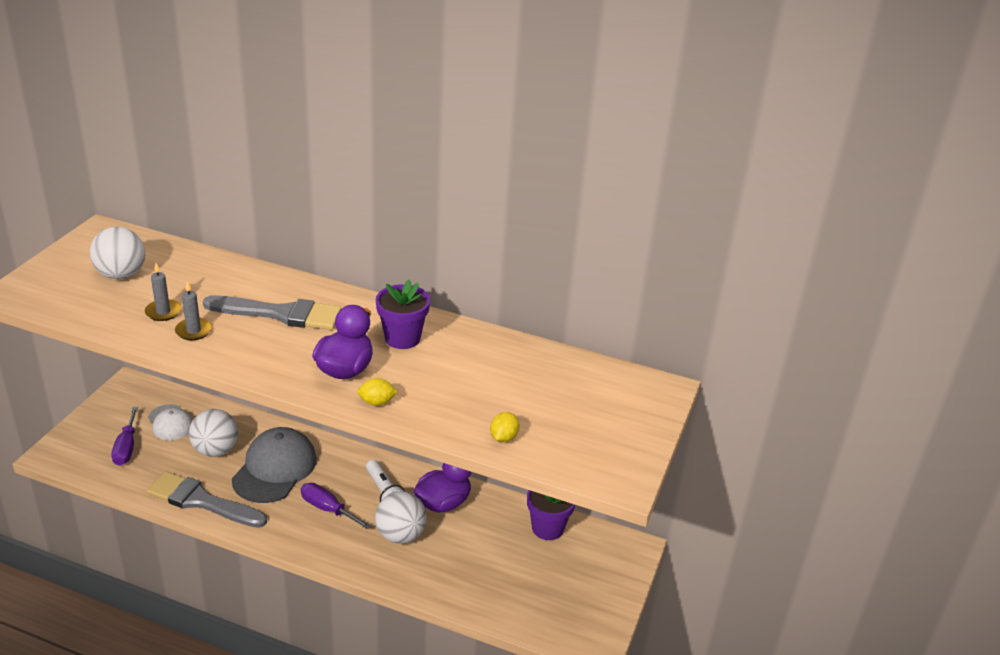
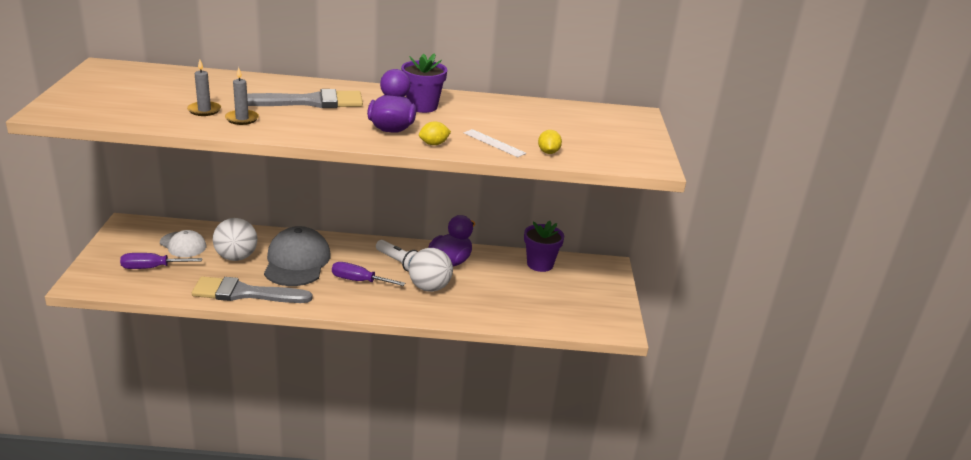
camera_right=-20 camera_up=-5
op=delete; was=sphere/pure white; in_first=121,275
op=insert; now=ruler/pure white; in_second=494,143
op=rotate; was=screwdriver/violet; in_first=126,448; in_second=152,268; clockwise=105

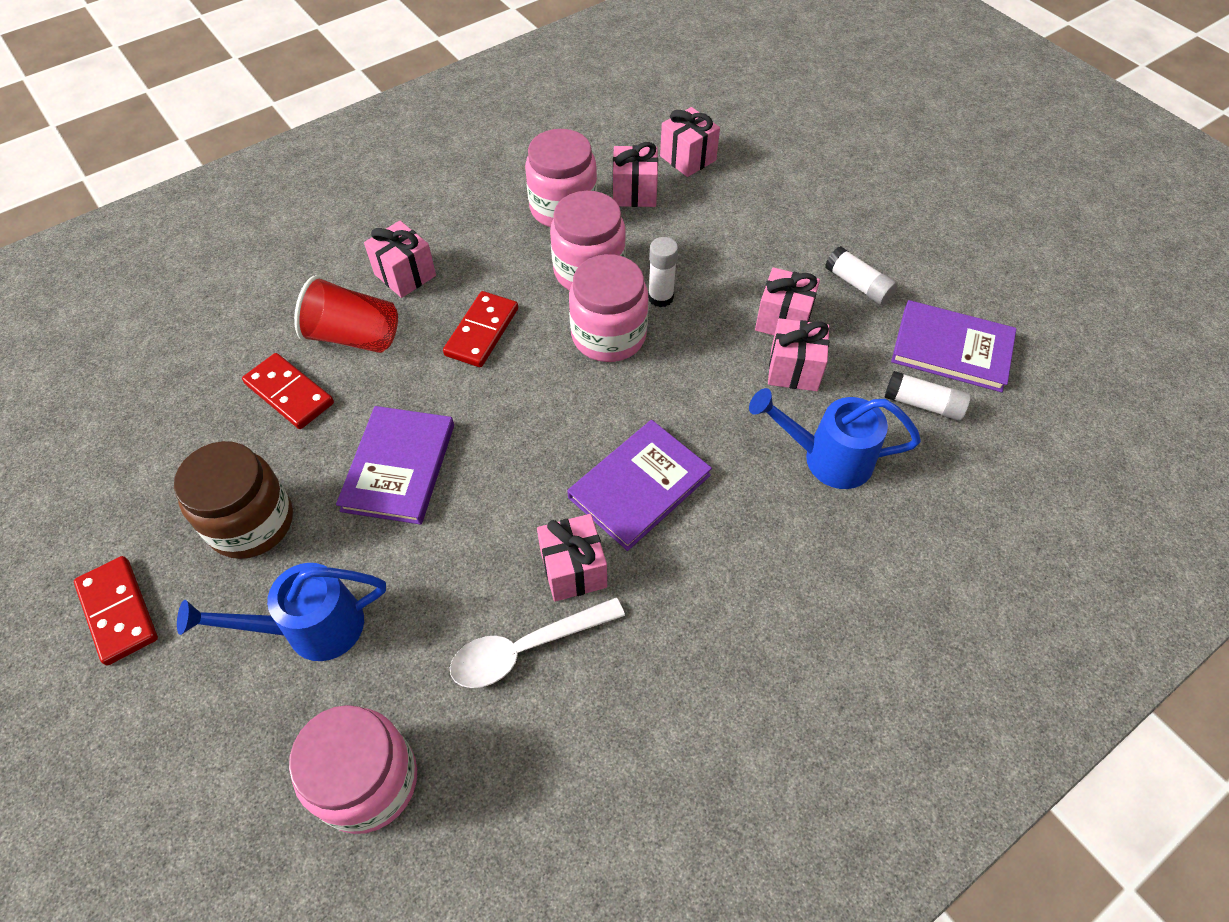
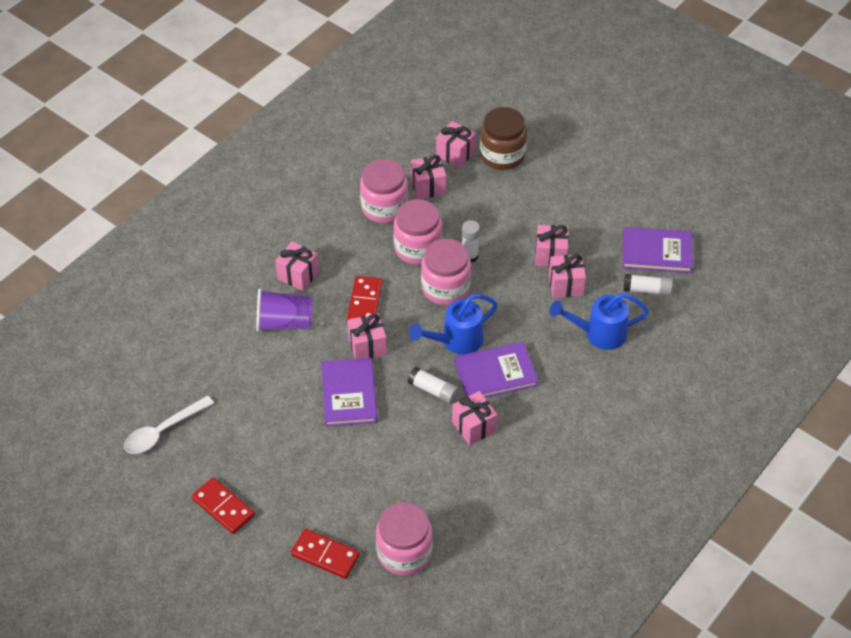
camera_right=-15 camera_up=-5
op=insert; now=gift/rose-pink; in_second=367,346
op=move; was=jam jar/brown; in_first=251,522; in_second=502,155
op=move; was=sprinkling can/royal blue; in_first=312,628; in_second=456,341
op=move; was=domino piece/red; in_first=289,393; in_second=325,555
op=move; was=teaspoon/pure white; in_first=526,648; in_second=163,431
op=move; was=glue stick/pure white; in_first=858,285; in_second=433,390
op=recolor; was=tumbler/red; now=tumbler/violet; in_first=354,337; in_second=284,322
op=rotate; was=hardcover/violet; in_first=639,486; in_second=495,373; clockwise=45

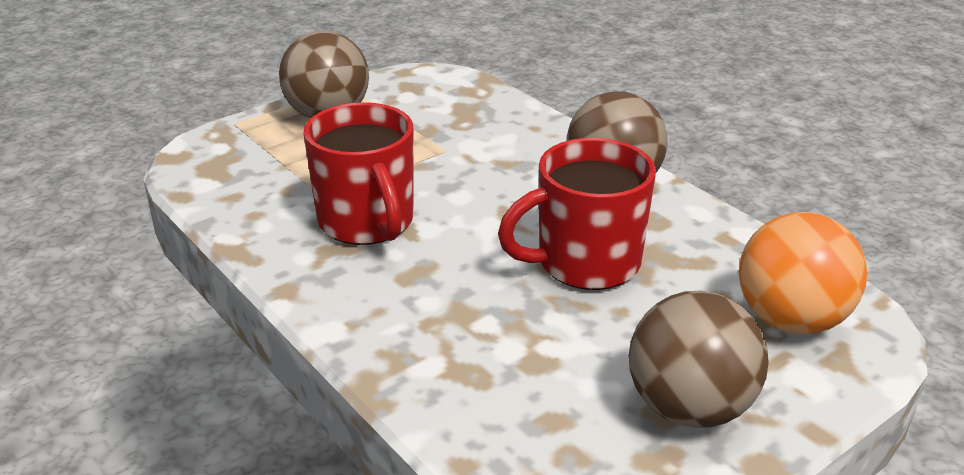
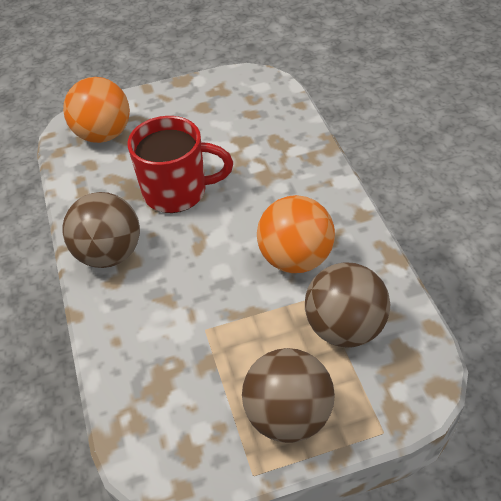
camera_right=-155 camera_up=15
op=move; was=sphere/brown; in_first=689,408; in_second=345,328
op=replace; was=mug/red; now=sphere/orange-coloured; in_first=367,223; in_second=296,259

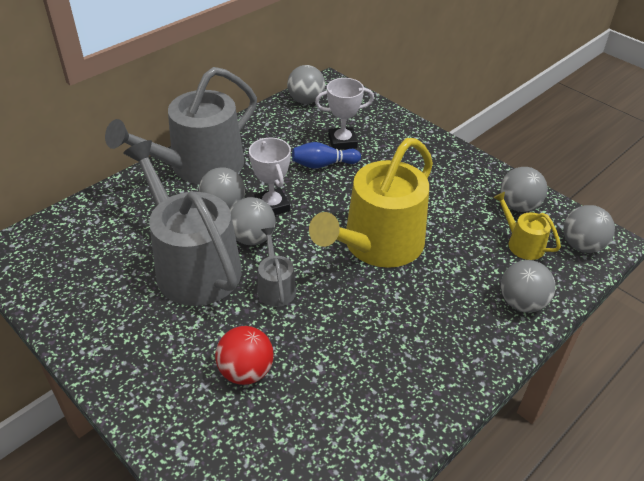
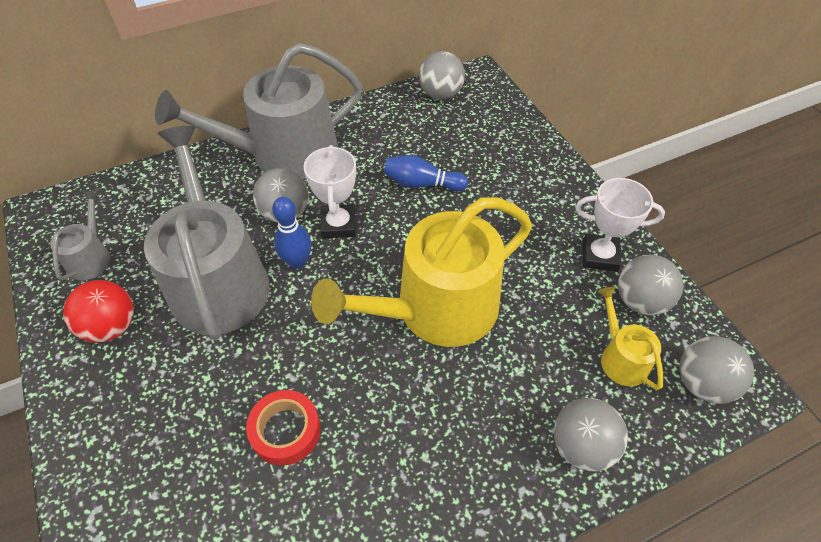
camera_right=20 camera_up=10
op=insert; now=tape/red; in_second=285,430
op=move; was=sphere/red; in_first=246,371; in_second=111,326
op=move; was=sprinkling can/gray; in_first=275,287; in_second=91,257
op=move; was=prize cup/pure white; in_first=342,142; in_second=600,256
op=replace; was=sphere/gray; now=skittle/royal blue; in_first=252,238; in_second=297,262

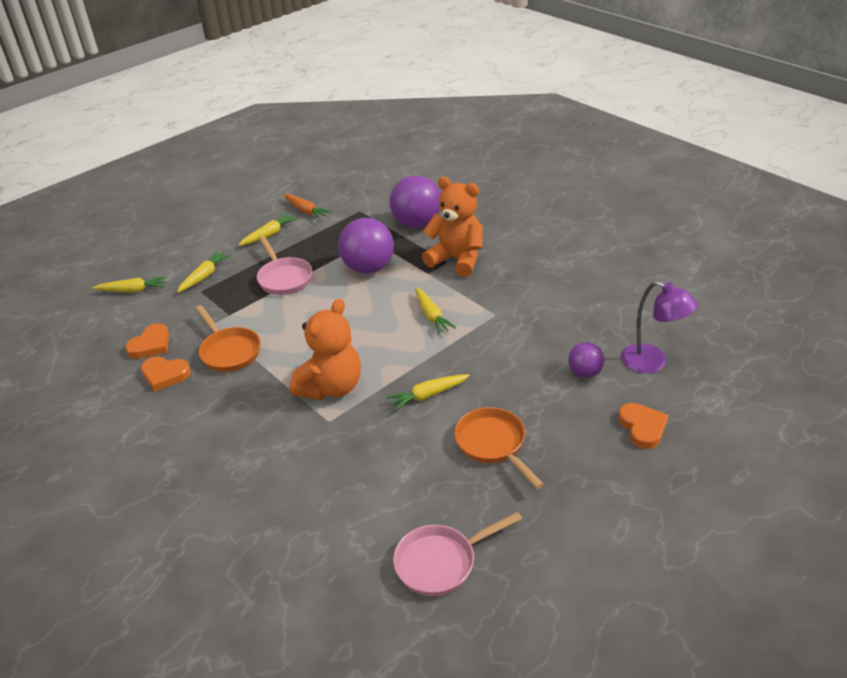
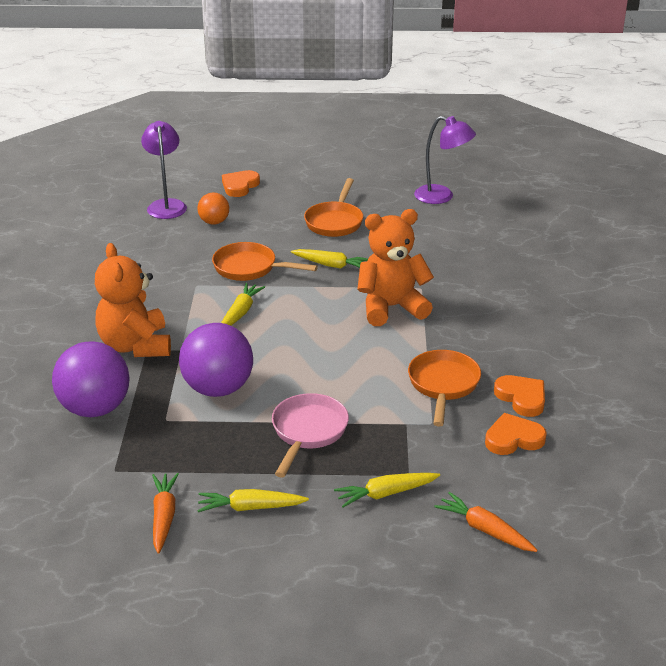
camera_right=-140 camera_up=-5
op=insert; now=skillet/orange-coloured; in_second=250,268
op=replace; was=skillet/rose-pink; now=lamp/violet; in_first=441,562; in_second=442,197
op=recolor; was=root vegetable/golden; now=root vegetable/orange-coloured; in_first=133,290; in_second=484,529
op=recolor; was=sphere/violet; now=sphere/orange-coloured; in_first=585,373; in_second=214,222

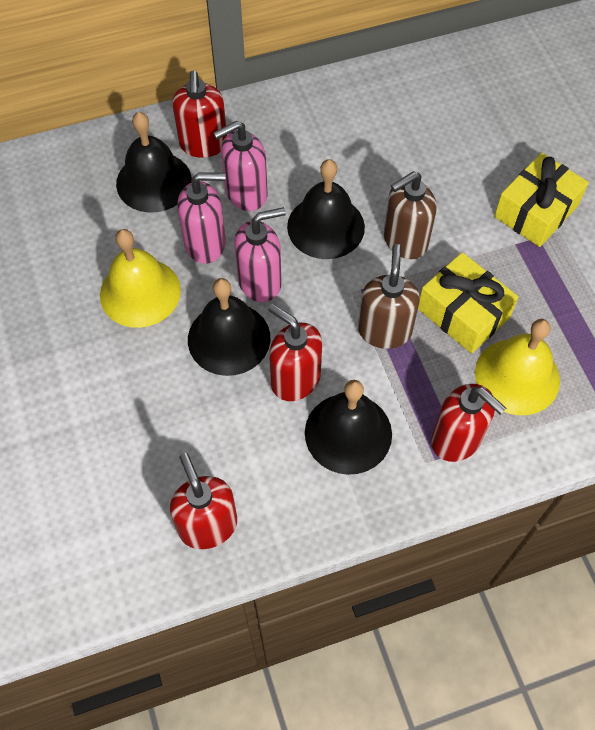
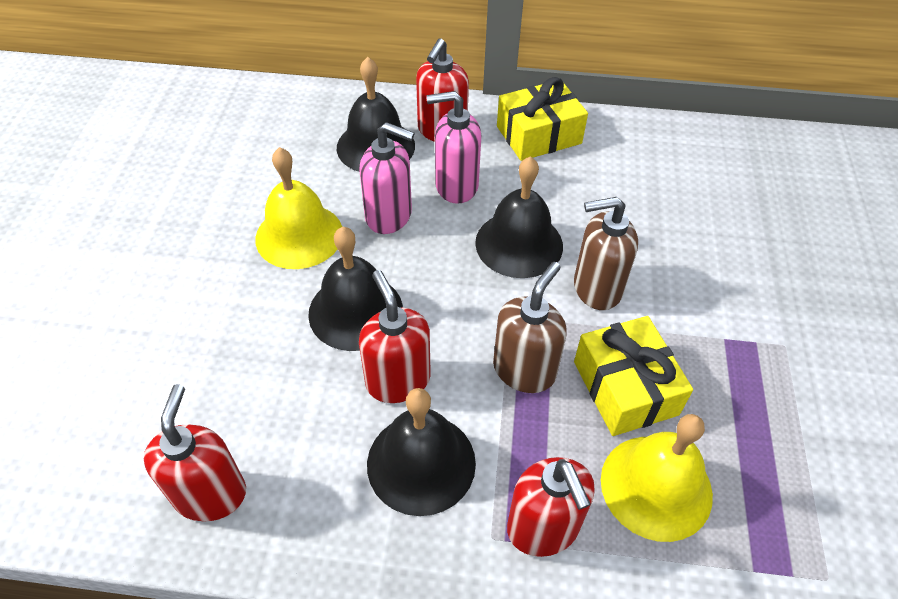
camera_right=25 camera_up=-10
op=delete; was=soap pump/rose-pink; in_first=260,282
op=move; was=gift/golden; in_first=535,211; in_second=538,135

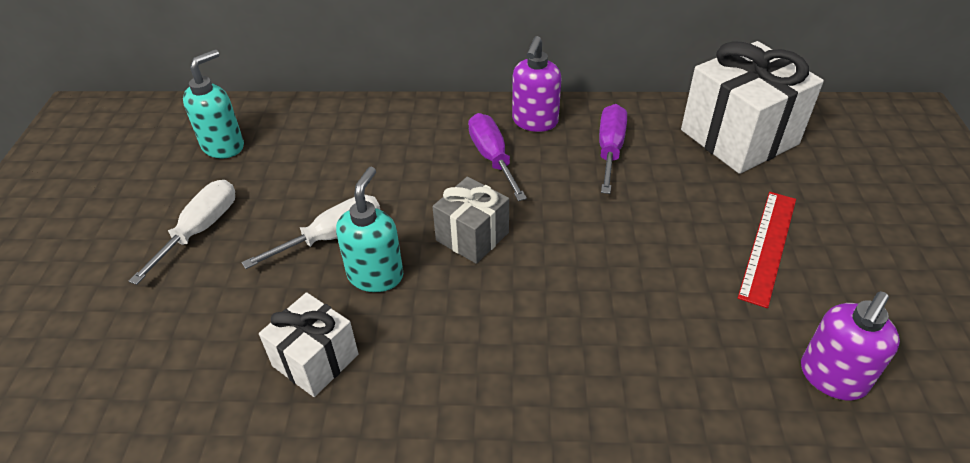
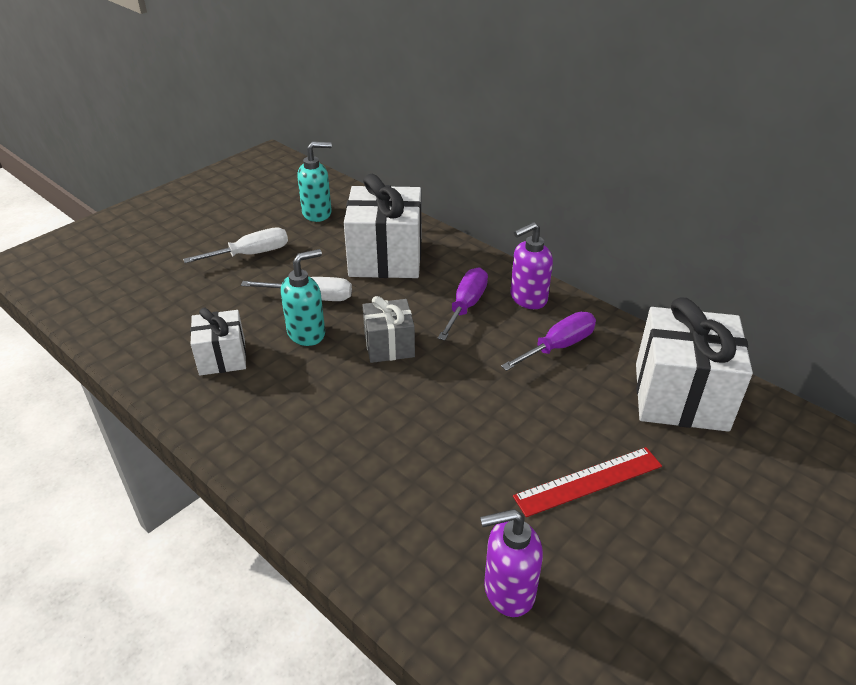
camera_right=40 camera_up=-5
op=insert; now=gift/pure white; in_second=385,258

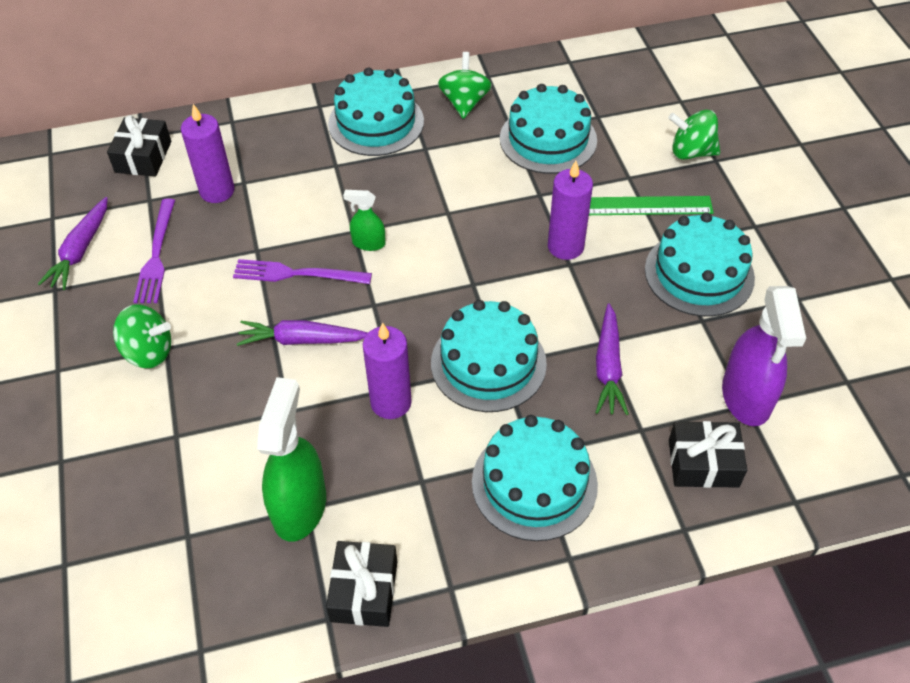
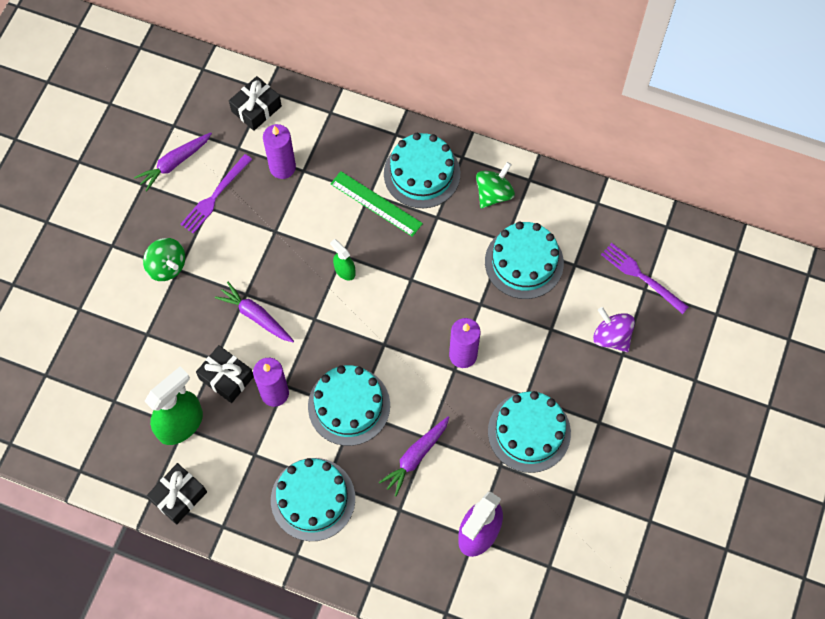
camera_right=35 camera_up=15
op=move; was=dinner fork/violet; in_first=297,274; in_second=641,277
op=move; was=ruler/leaf-green; in_first=644,206; in_second=376,204
op=move; was=gift/black; in_first=703,463; in_second=226,377
op=recolor; was=whirligig/leaf-green; now=whirligig/violet; in_first=691,152; in_second=611,337

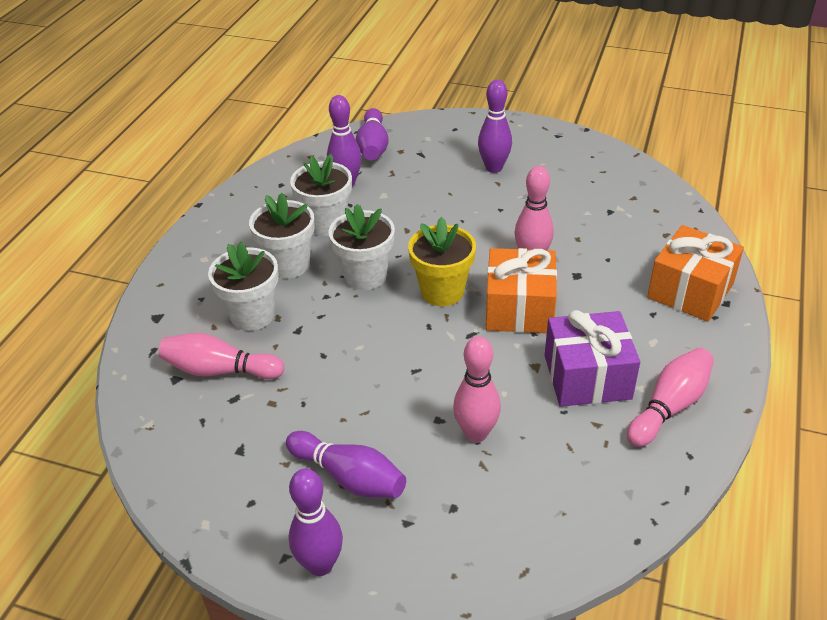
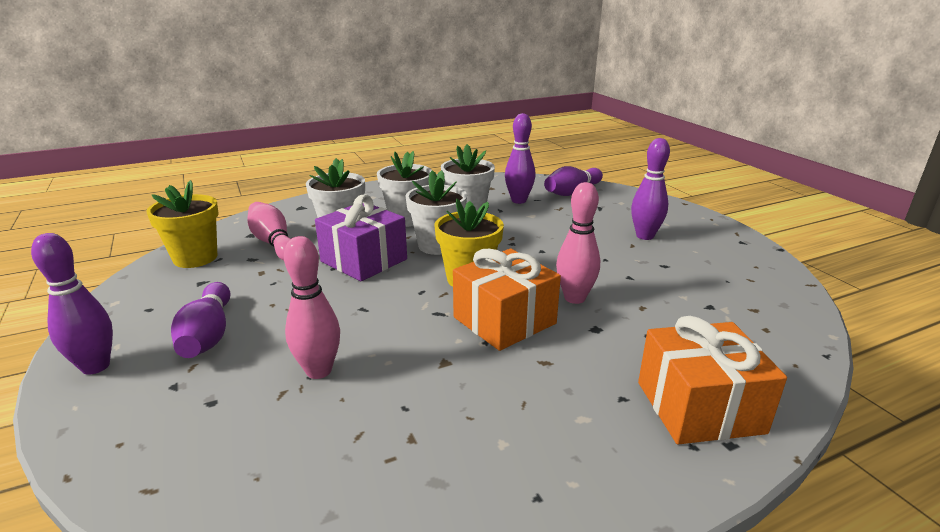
camera_right=45 camera_up=-15
op=delete; was=skittle/rose-pink; in_first=669,406
op=insert; now=plant pot/golden; in_second=195,258
op=move; was=gift/violet; in_first=587,377; in_second=364,260

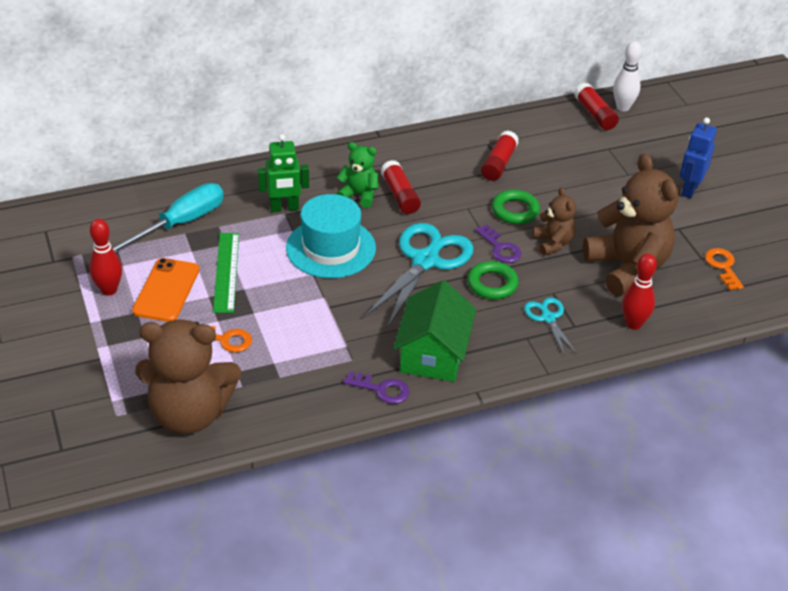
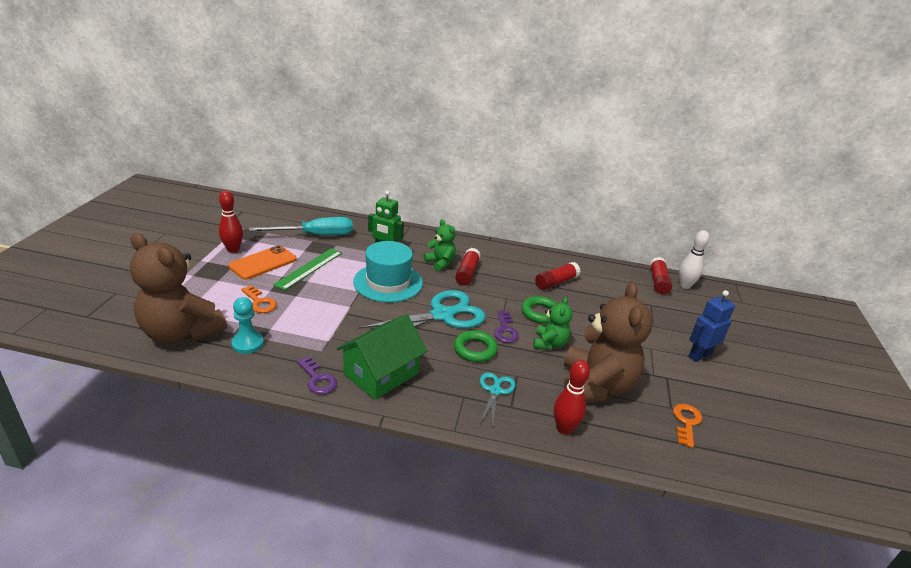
camera_right=30 camera_up=-10
op=insert; now=chess pawn/aqua; in_second=248,343
op=recolor; was=teddy bear/brown; now=teddy bear/leaf-green; in_first=553,243; in_second=549,344

